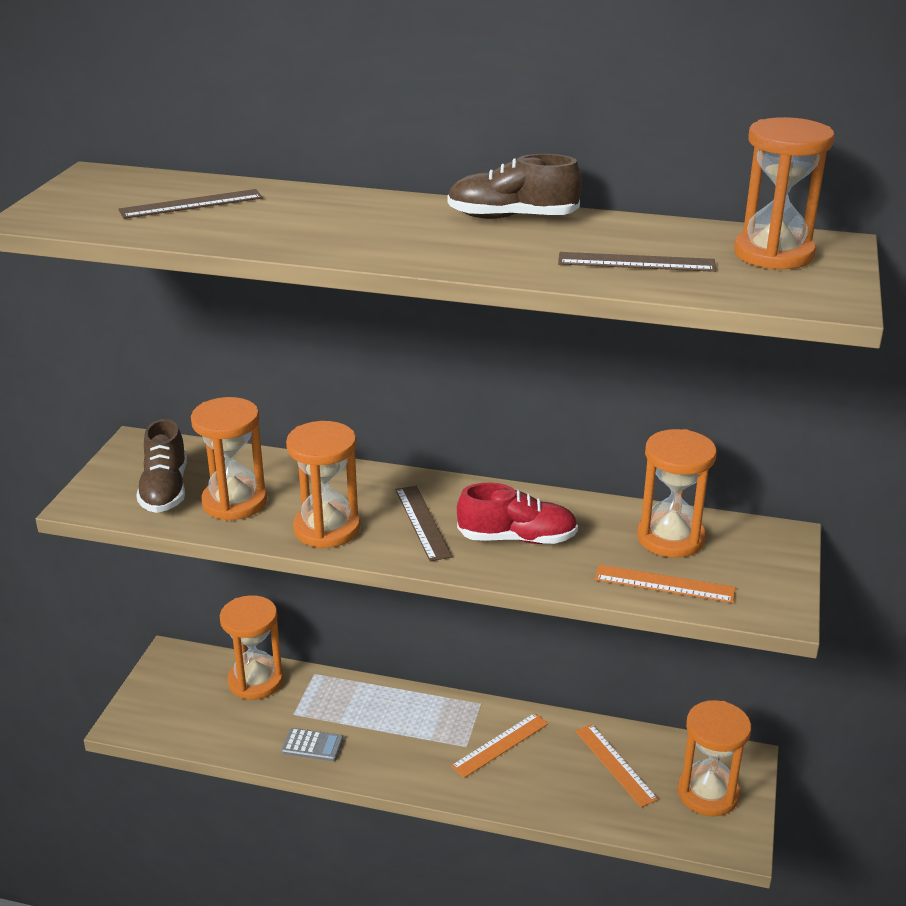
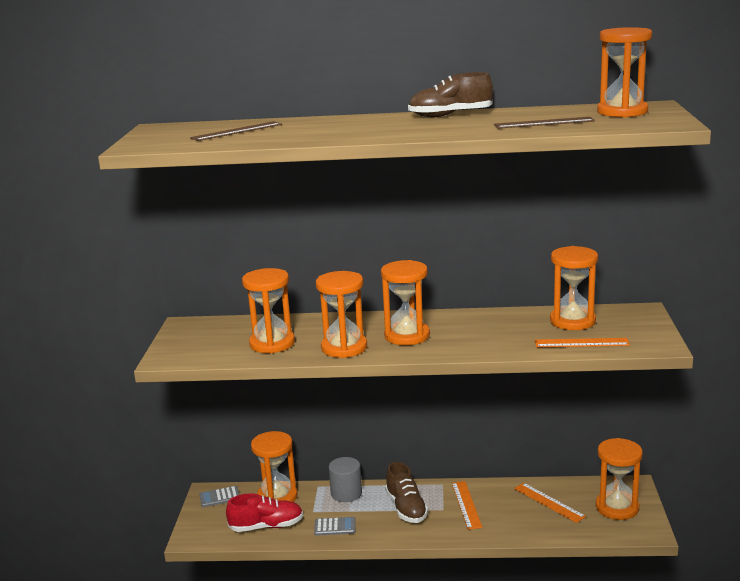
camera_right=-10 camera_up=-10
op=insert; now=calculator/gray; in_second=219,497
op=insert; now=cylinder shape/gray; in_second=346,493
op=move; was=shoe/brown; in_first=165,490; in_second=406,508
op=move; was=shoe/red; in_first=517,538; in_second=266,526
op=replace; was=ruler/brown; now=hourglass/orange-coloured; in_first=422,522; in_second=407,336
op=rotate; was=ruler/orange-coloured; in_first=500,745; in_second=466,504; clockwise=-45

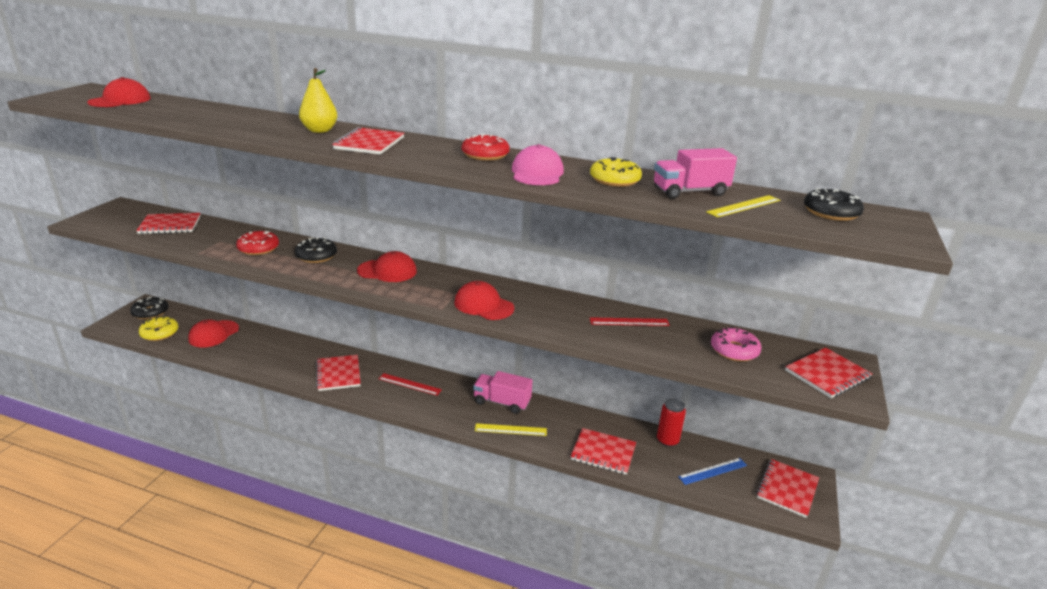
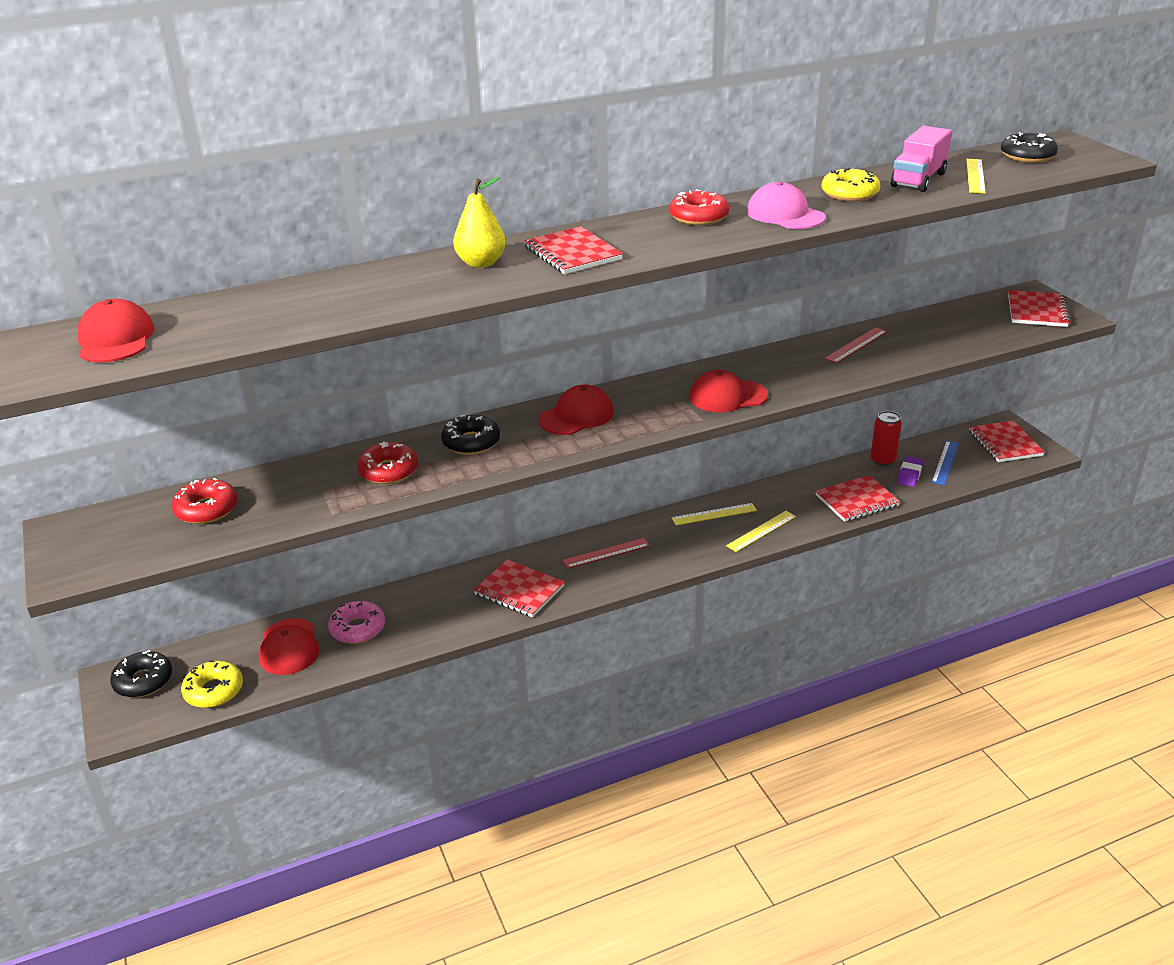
camera_right=-40 camera_up=5
op=insert; now=pencil eraser/violet; in_second=909,474
op=move; was=glazed donut/rose-pink; in_first=734,350; in_second=358,629
op=replace; was=exercise book/red; now=glazed donut/red; in_first=170,225; in_second=206,509
op=replace; was=lorry/rose-pink; now=ruler/golden; in_first=502,402; in_second=714,514

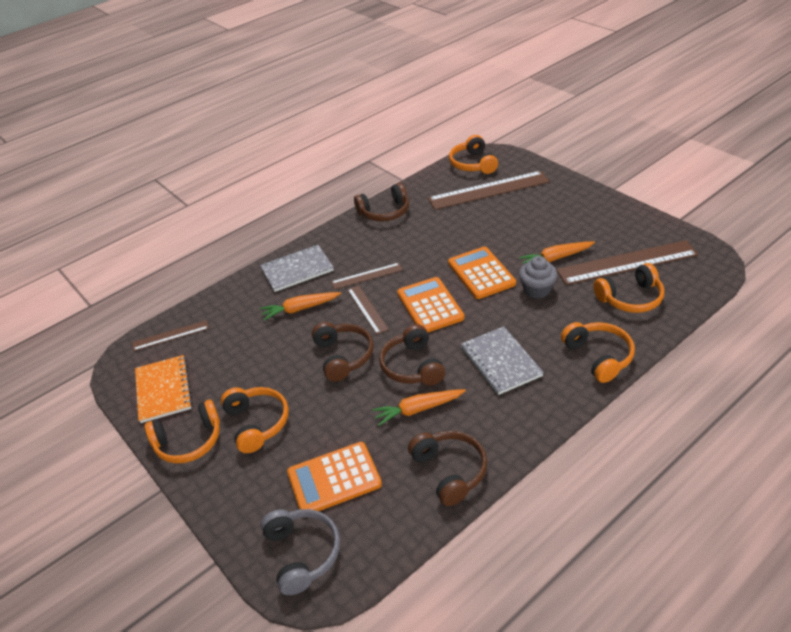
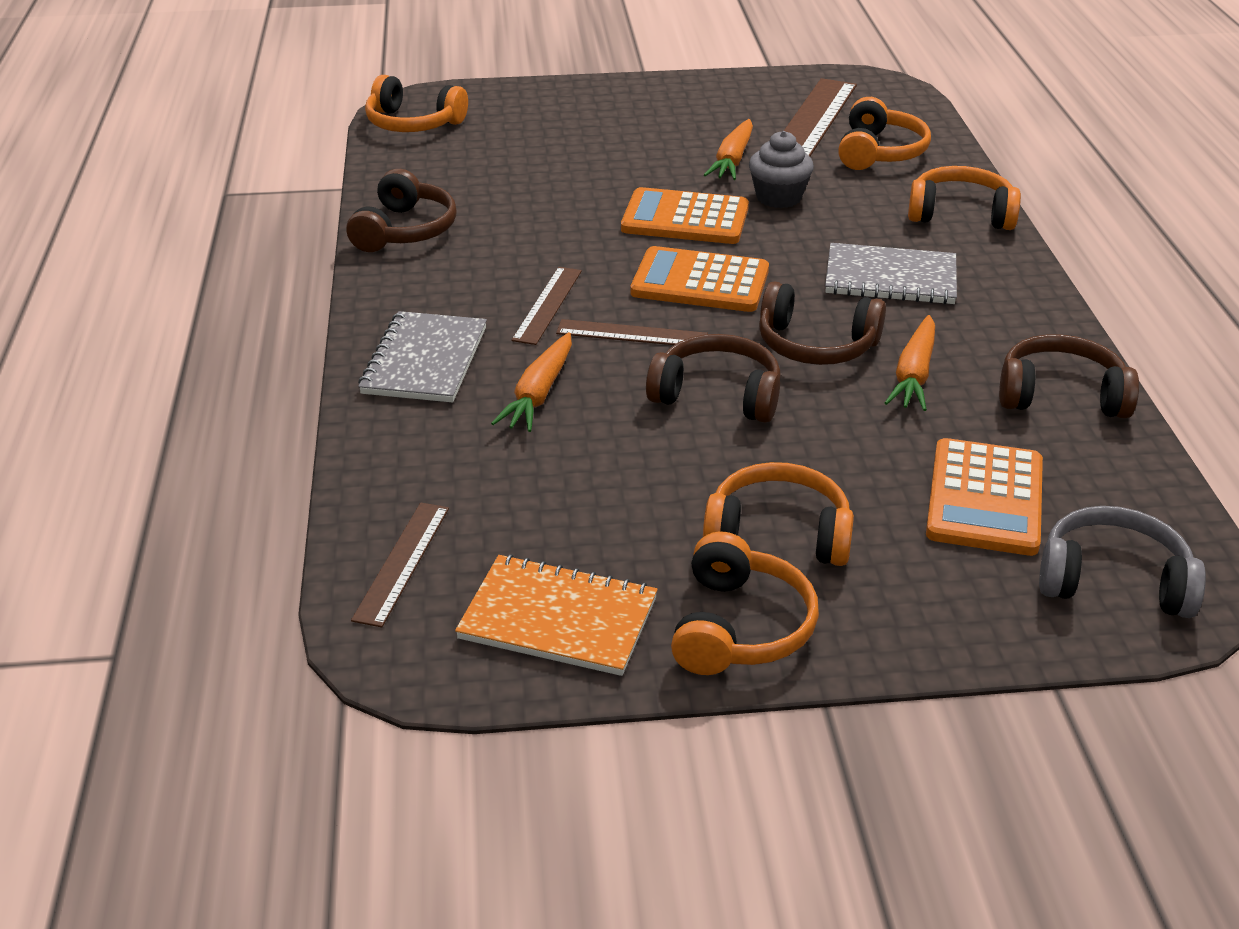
camera_right=-60 camera_up=-5
op=delete; was=ruler/brown; in_first=488,190

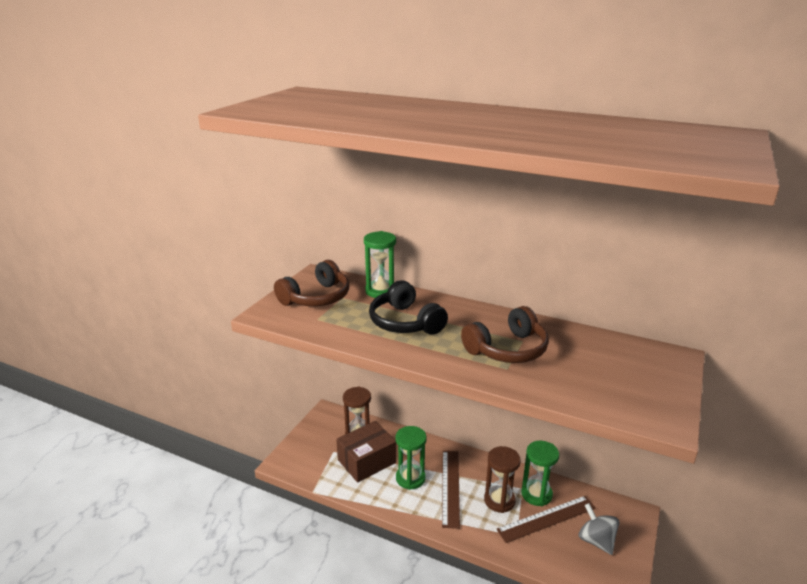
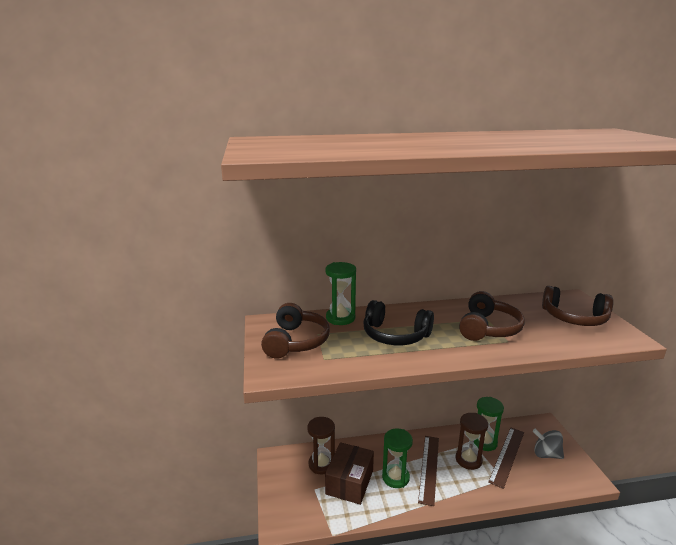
camera_right=-35 camera_up=-5
op=insert; now=headset/brown; in_second=574,318
op=rotate; was=ruler/brown; in_first=450,487; in_second=429,468; clockwise=45

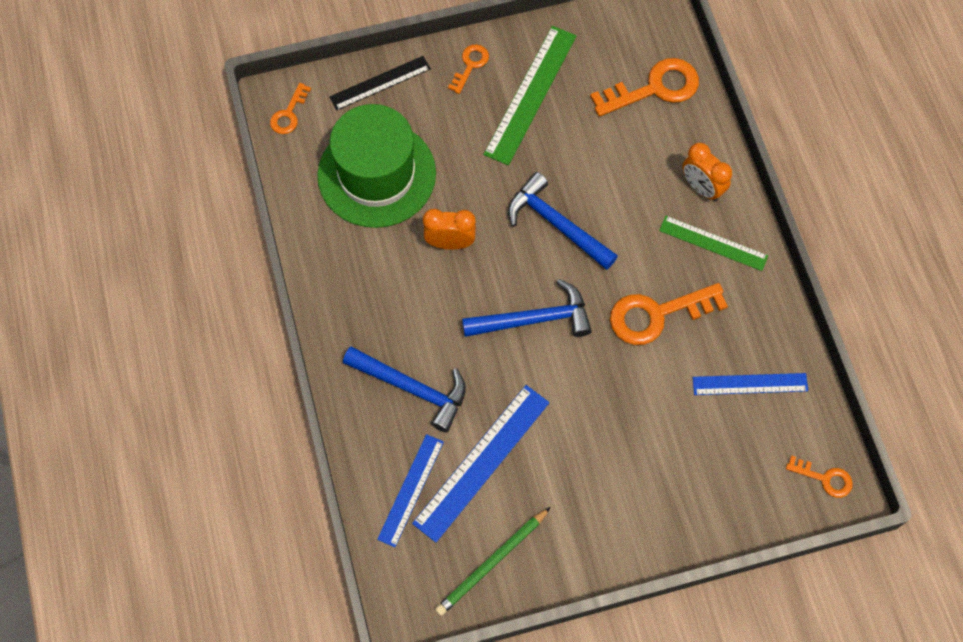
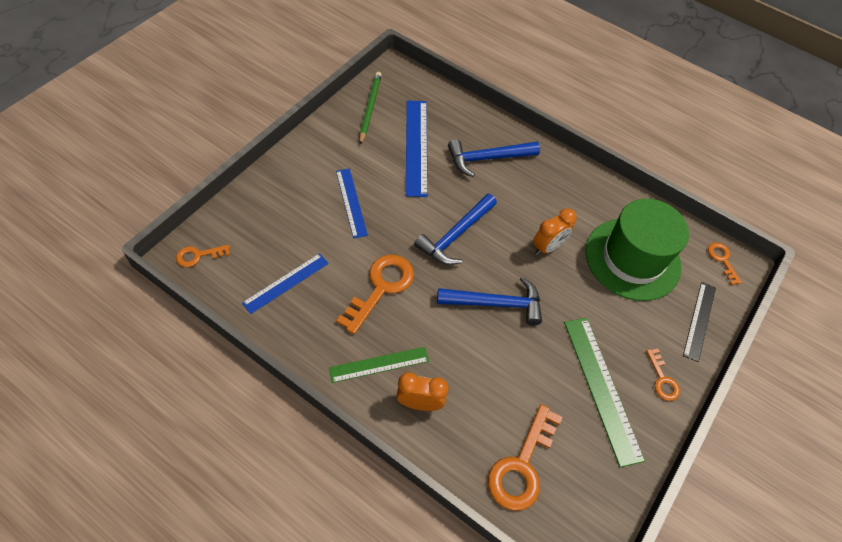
camera_right=135 camera_up=-10
op=move; was=ruler/royal blue; in_first=411,490; in_second=351,202

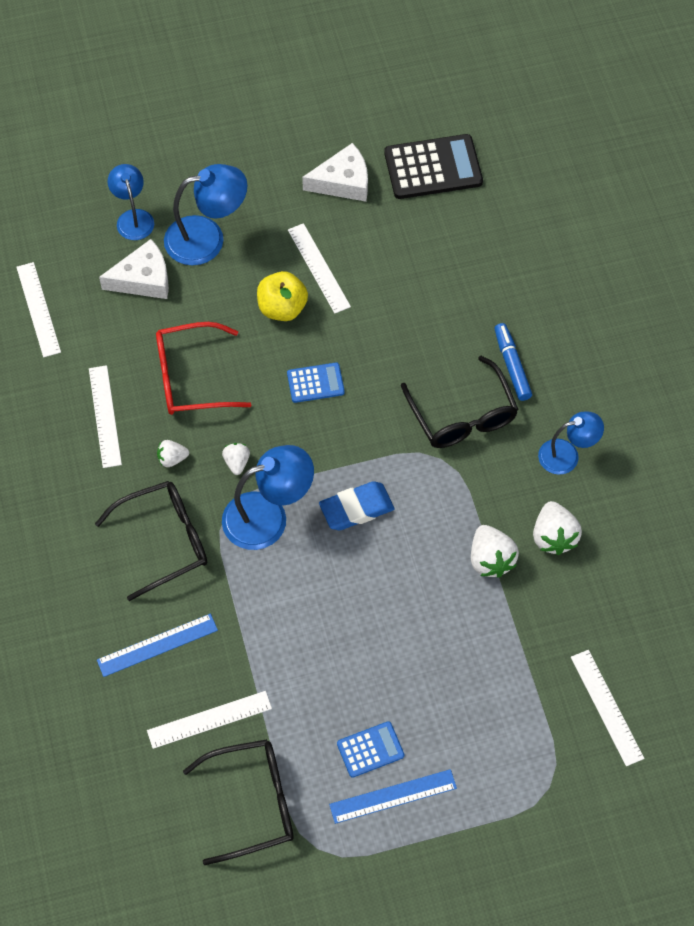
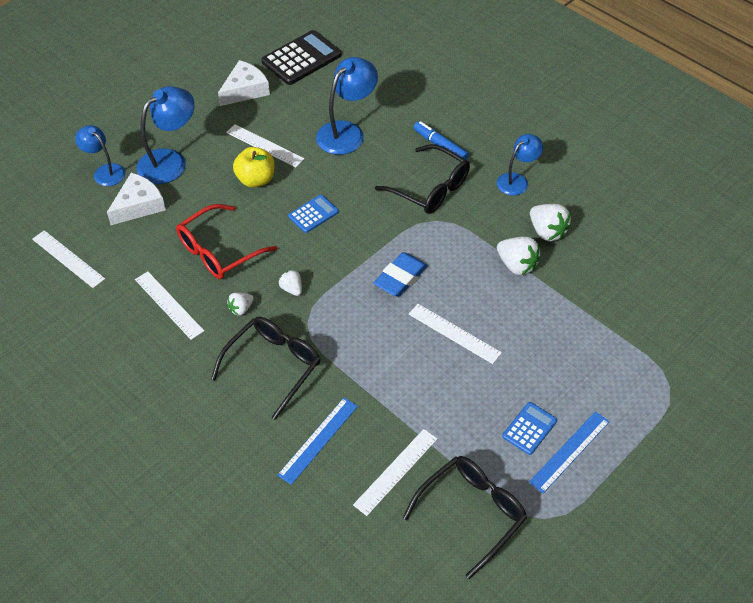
camera_right=-30 camera_up=-10
op=move; was=lamp/royal blue; in_first=268,516; in_second=347,132
op=move; was=ruler/pure white; in_first=607,707; in_second=454,333

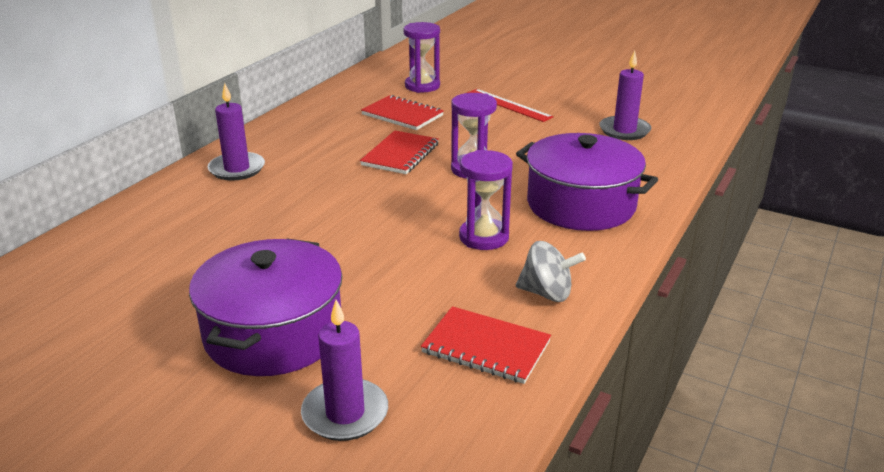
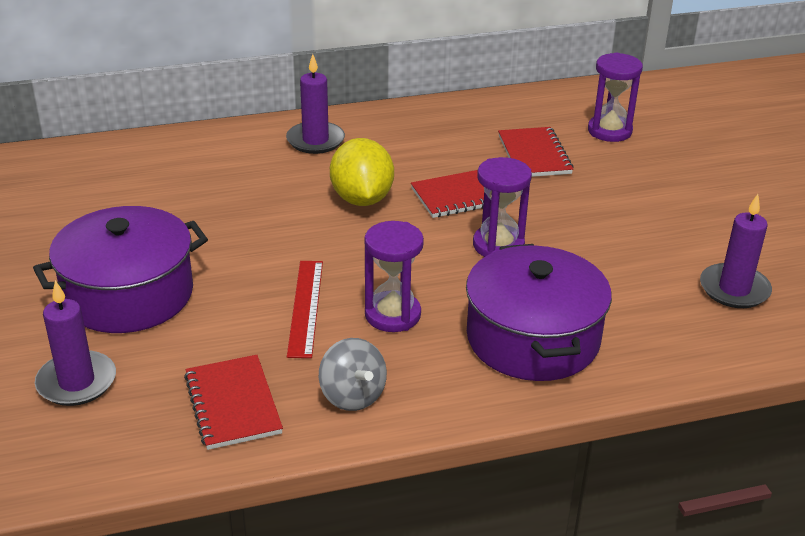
camera_right=45 camera_up=5
op=insert; now=citrus fruit/golden; in_second=362,199
op=move; was=ruler/red; in_first=508,105; in_second=305,307

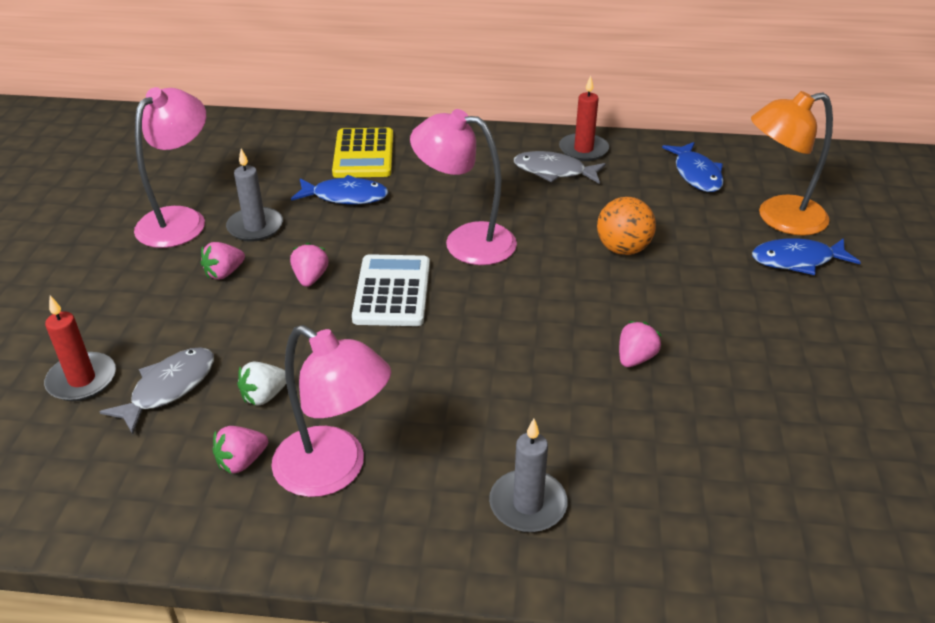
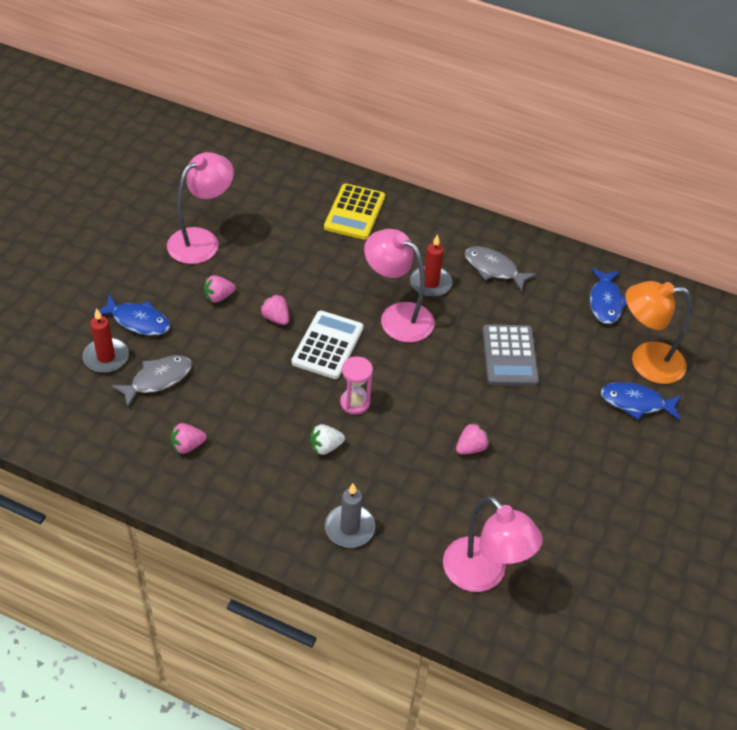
camera_right=15 camera_up=10
op=delete; was=candle/gray; in_first=255,227
op=insert; now=hourglass/rose-pink; in_second=355,403
op=move; was=toy strawberry/pure white; in_first=264,396; in_second=325,447
op=move; was=lamp/rose-pink; in_first=334,471; in_second=483,575
op=move; was=fish figure/royal blue; in_first=345,196; in_second=138,321
op=move; was=candle/red; in_first=583,150; in_second=430,283
op=replace; was=sphere/orange-coloured; now=calculator/gray; in_first=623,249; in_second=510,356
op=rotate; was=toy strawberry/rose-pink; in_first=310,278; in_second=276,318; clockwise=-60

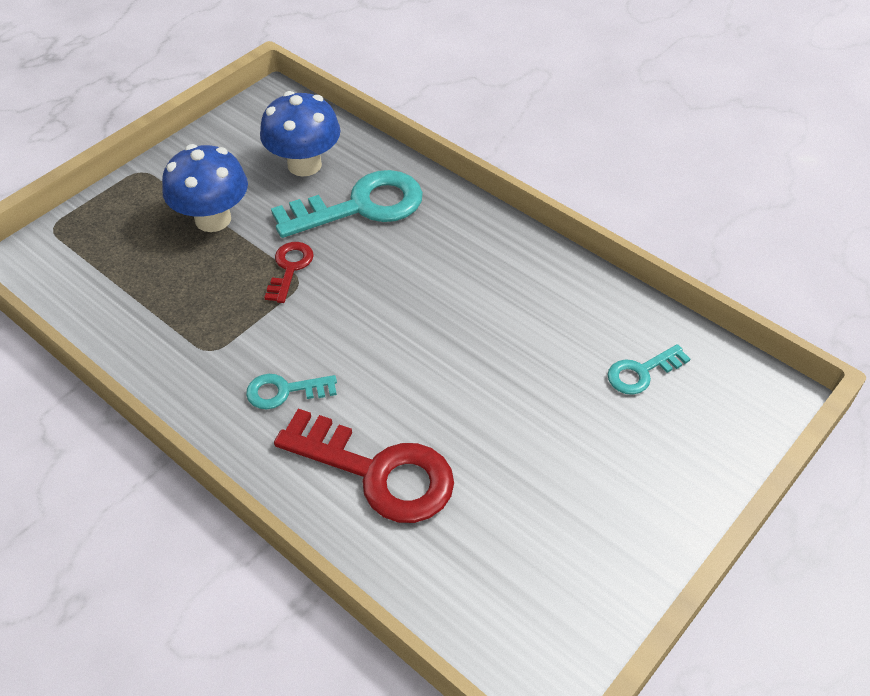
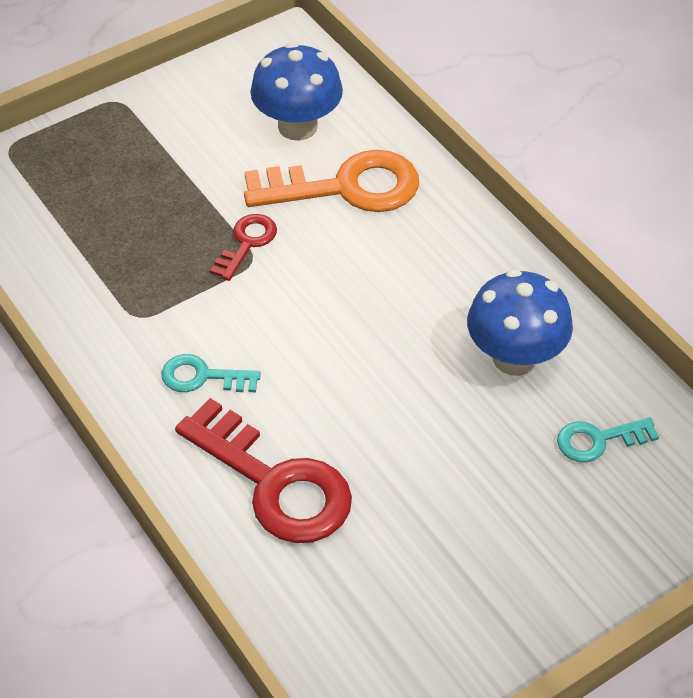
camera_right=15 camera_up=0
op=move; was=fungus/royal blue; in_first=213,219; in_second=514,357
op=recolor; was=door key/aqua; now=door key/orange-coloured; in_first=361,206; in_second=346,187

